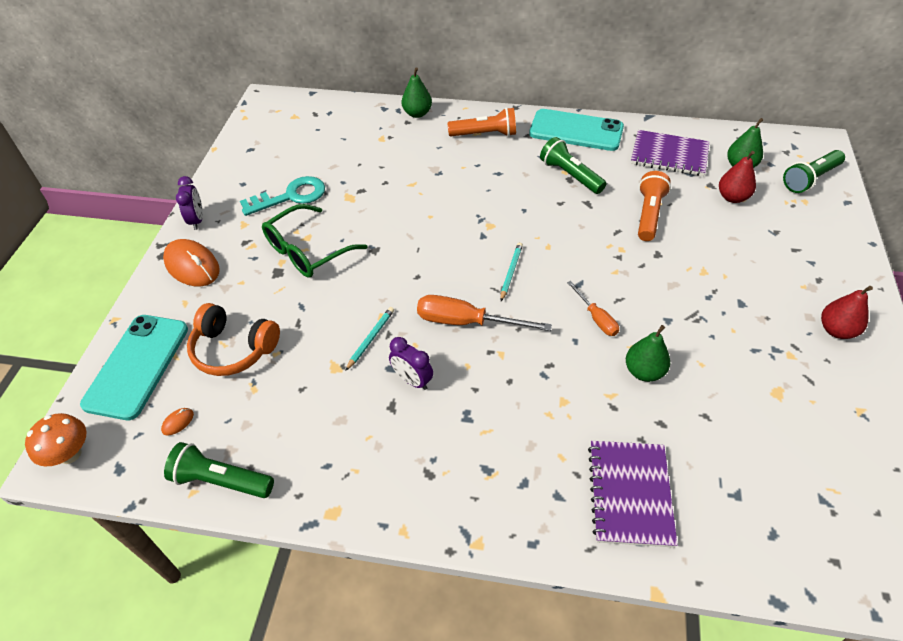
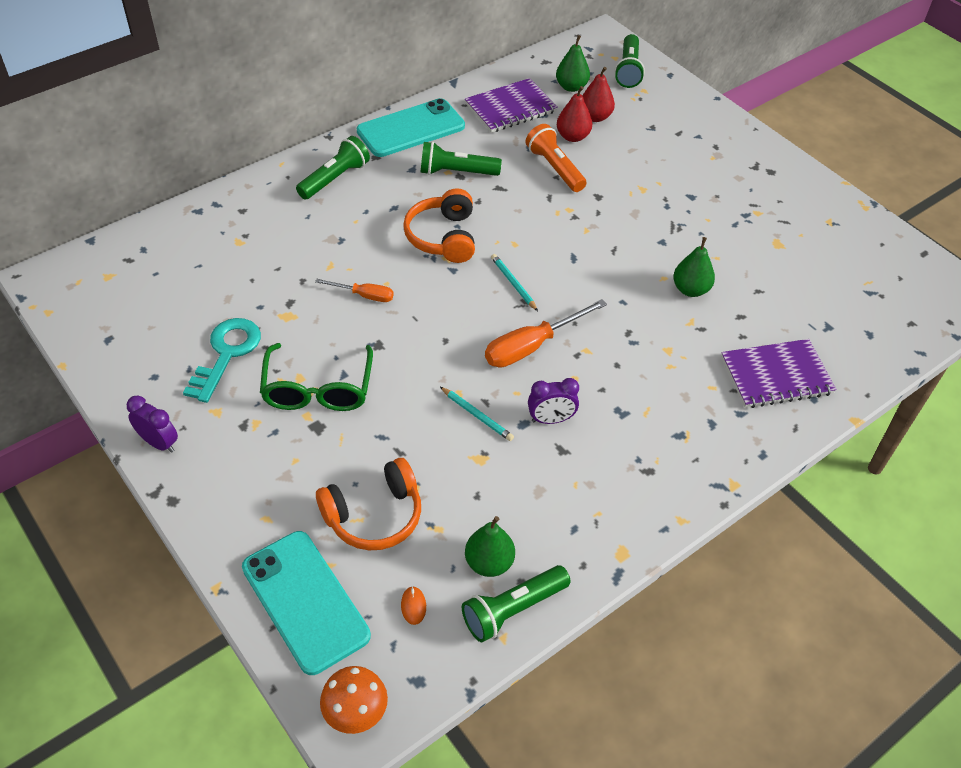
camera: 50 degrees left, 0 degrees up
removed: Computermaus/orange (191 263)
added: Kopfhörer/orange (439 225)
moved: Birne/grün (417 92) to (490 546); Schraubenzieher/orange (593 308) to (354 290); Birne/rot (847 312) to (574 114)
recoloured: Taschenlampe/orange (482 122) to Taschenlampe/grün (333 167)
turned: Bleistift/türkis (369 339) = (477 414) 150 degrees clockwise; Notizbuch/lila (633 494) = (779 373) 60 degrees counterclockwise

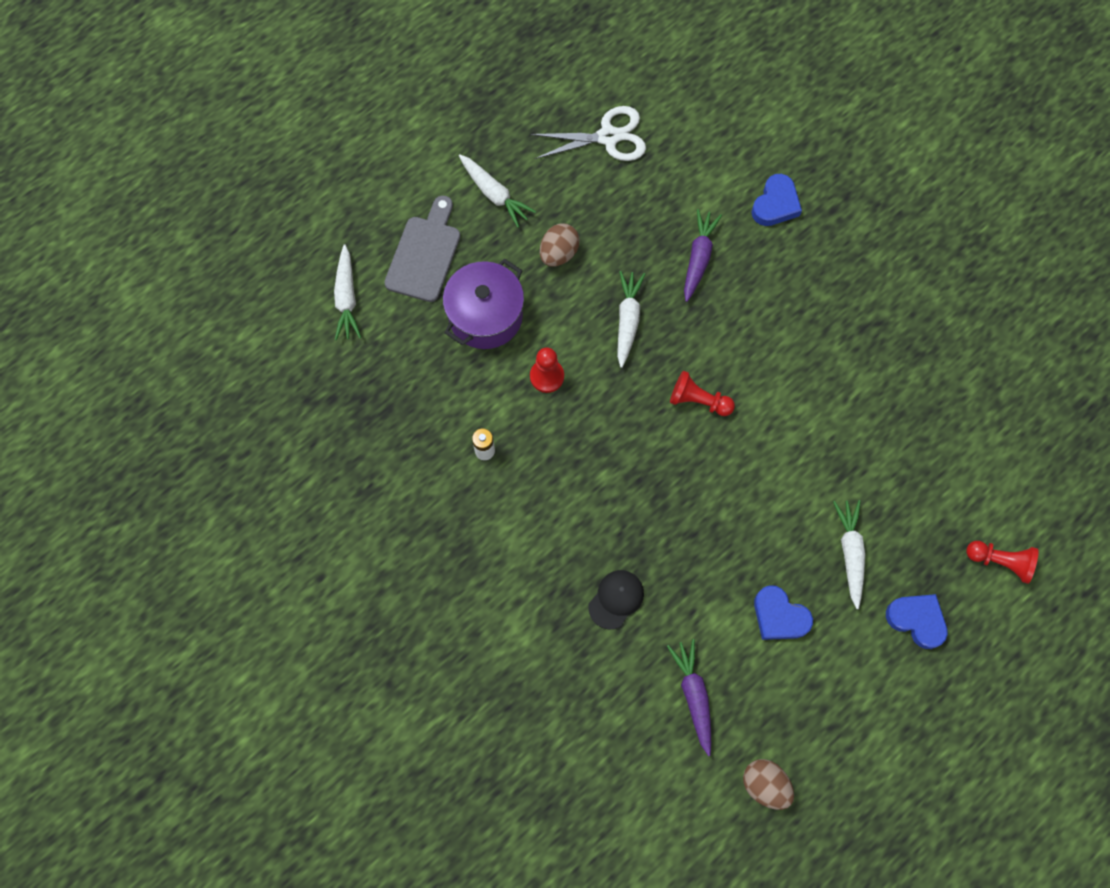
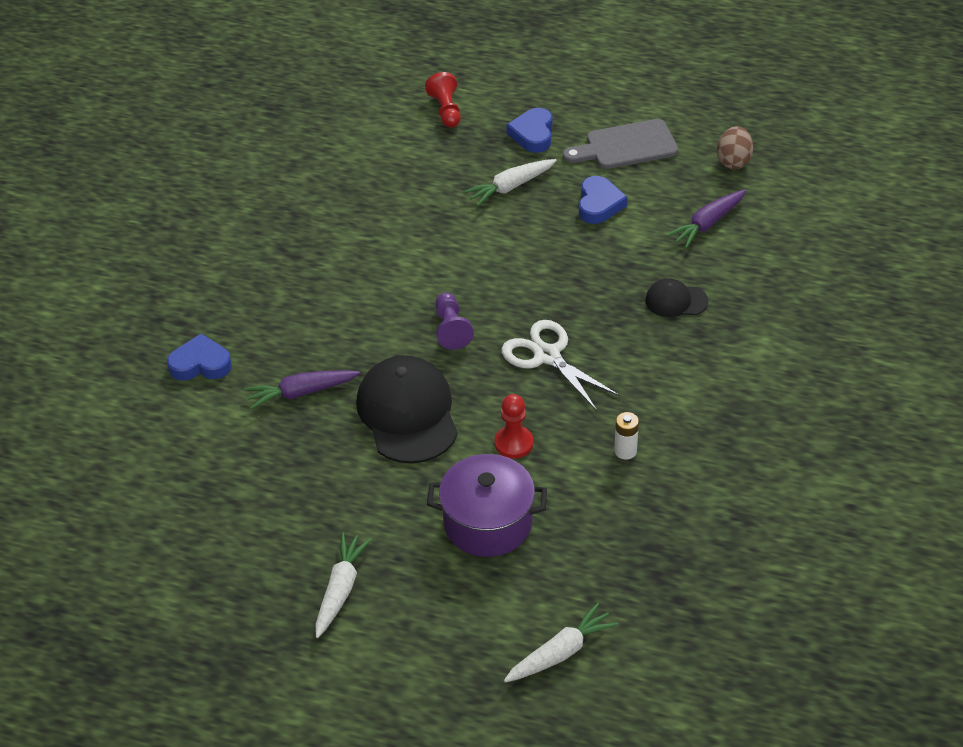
camera: 120 degrees left, 25 degrees down
removed: Ei/braun (560 245)
moved: Schneidebrett/grau (422 249) to (620 144); Schere/weiß (588 133) to (560 365)
replaced: Karotte/weiß (631 319) to Kappe/schwarz (407 409)
recoloured: Bauer/rot (702 393) to Bauer/lila (454 321)

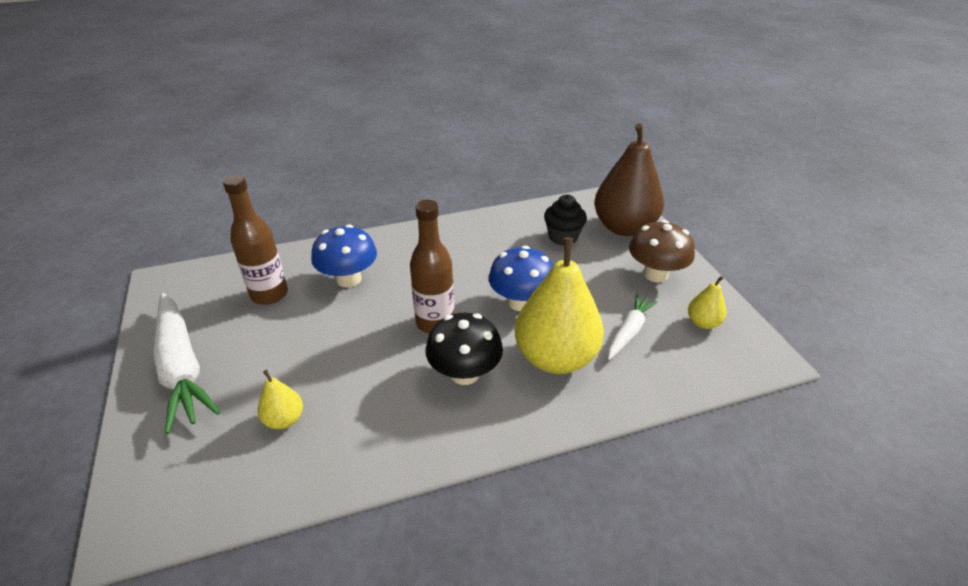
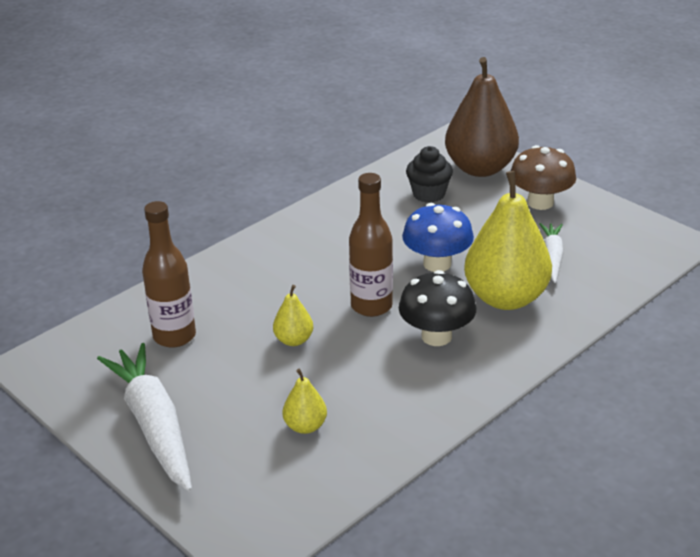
camera: 25 degrees left, 5 degrees down
removed: Pilz/blau (344 255)
moved: Birne/gelb (707 302) to (293 315)
turned: Karotte/weiß (187 363) = (144 417) 150 degrees counterclockwise

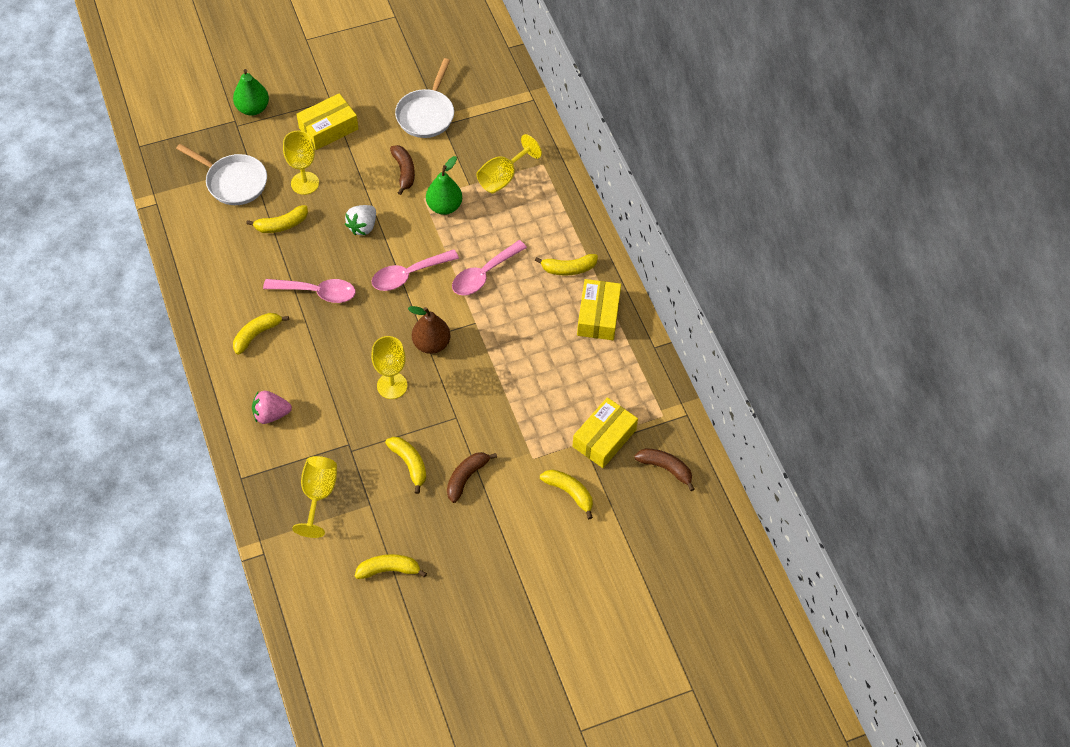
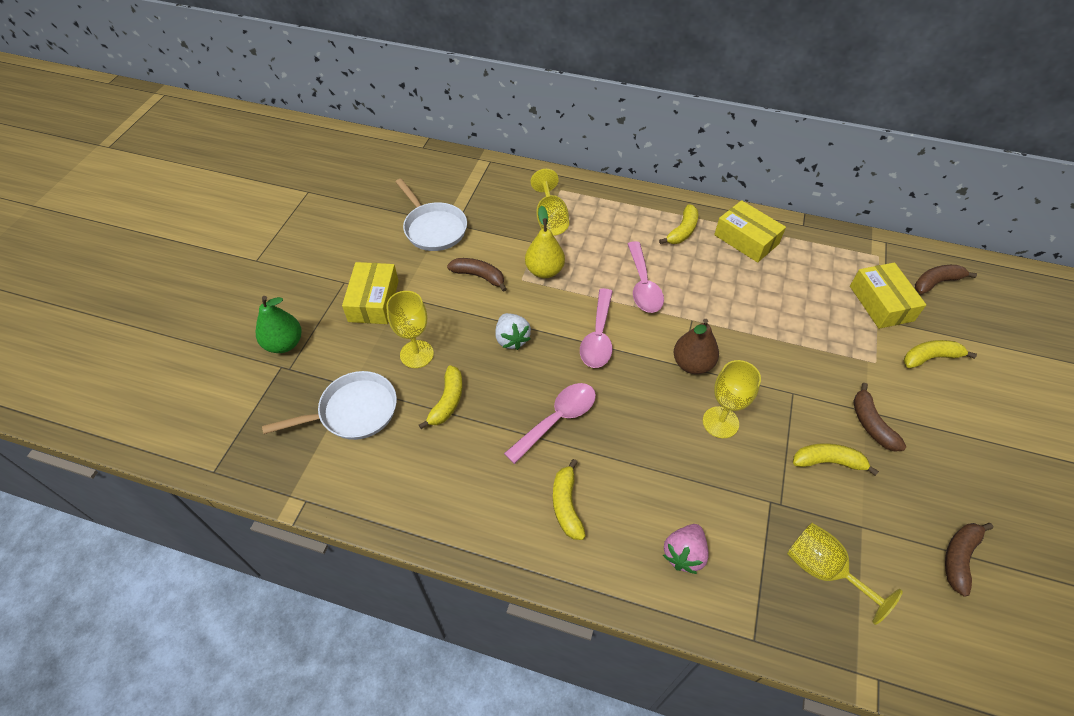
camera: 50 degrees left, 5 degrees down
recoloured: Banane/gelb (391 566) to Banane/braun (969 560); Birne/grün (444 185) to Birne/gelb (545 241)

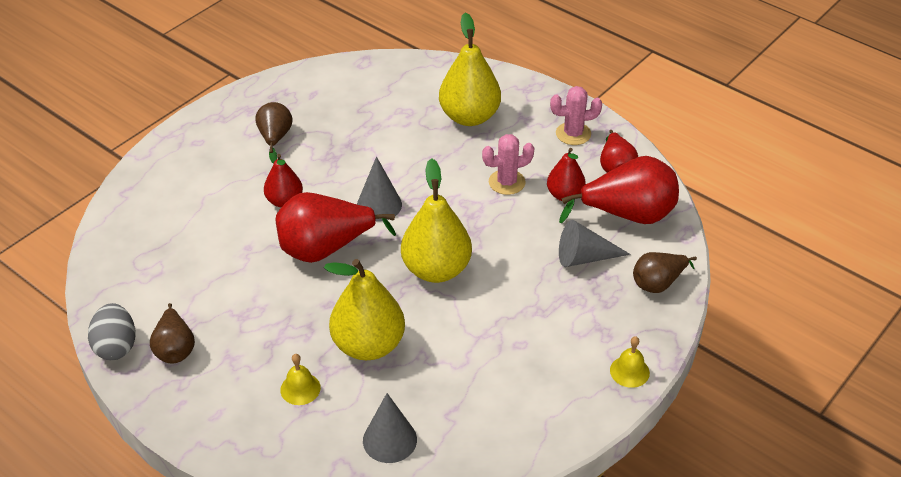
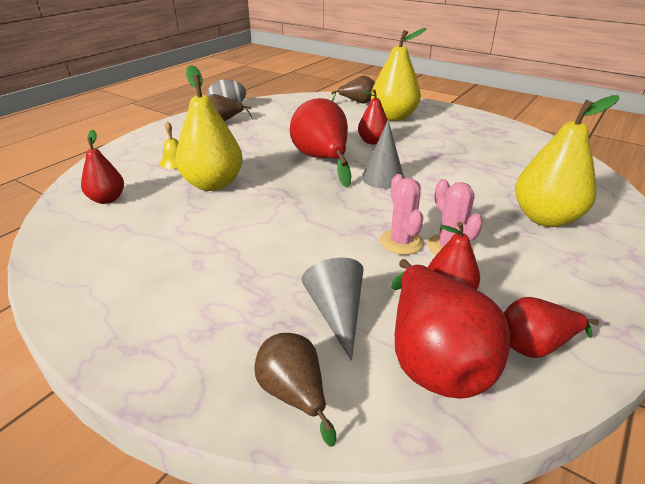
camera: 85 degrees right, 10 degrees down
removed: Glocke/gelb (630 362)
moved: Birne/braun (273 133) to (353 89); Birne/gelb (436 220) to (399 74); Kaktus/rosa (576 115) to (402 214)
replaced: Kegel/grau (390 428) to Birne/rot (102 167)

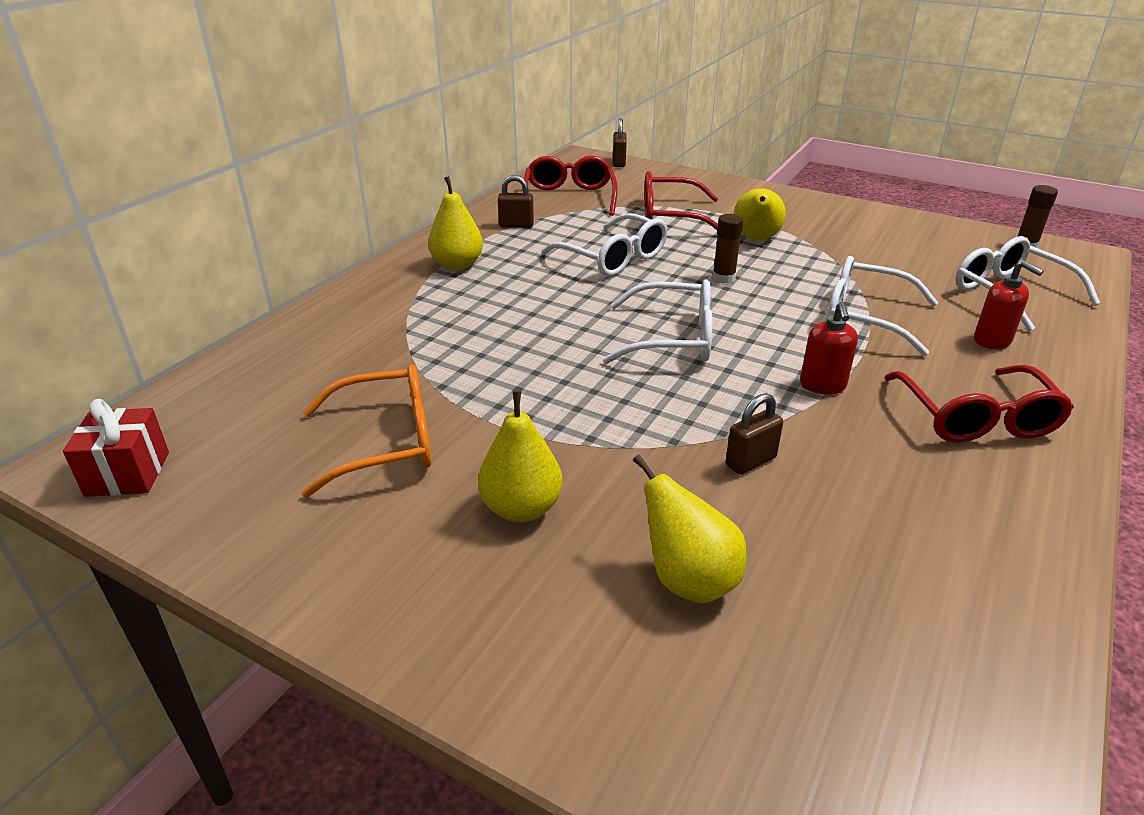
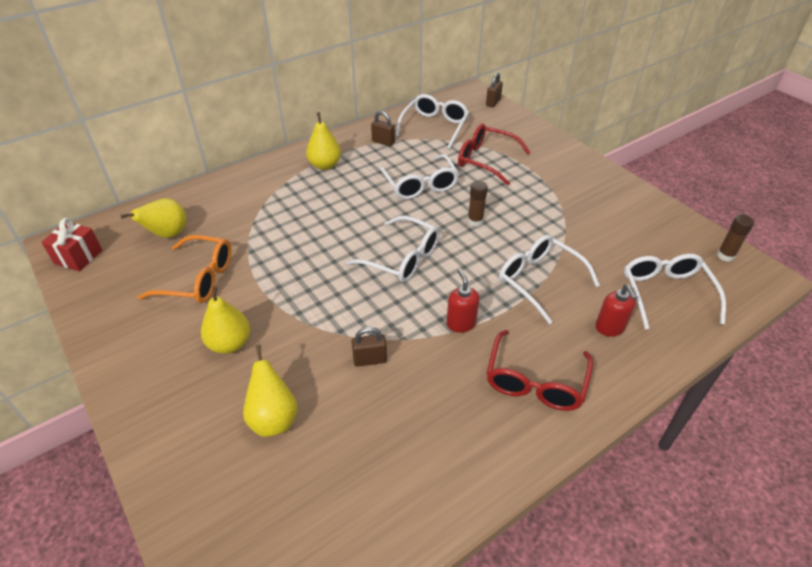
camera: 25 degrees right, 10 degrees up
moved: Birne/gelb (760 214) to (153 218)
recoloured: Brille/rot (571 185) to Brille/weiß (432 121)
turned: Seifenspender/rot (829 348) = (462 301) 135 degrees clockwise

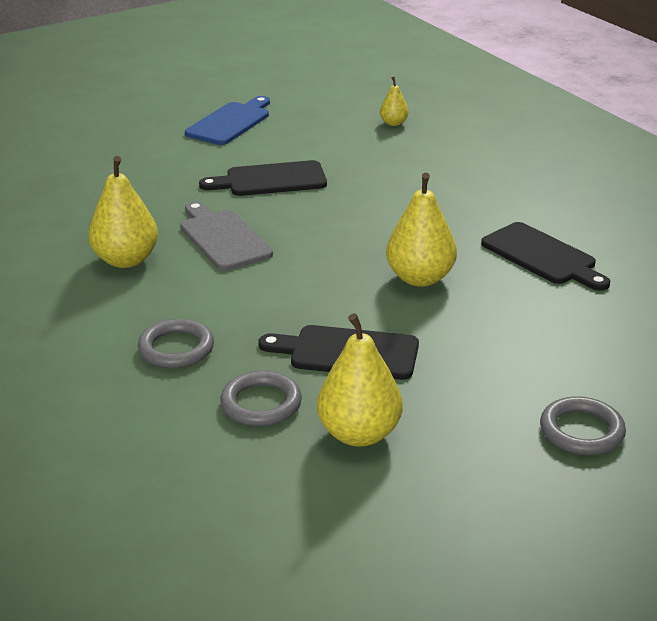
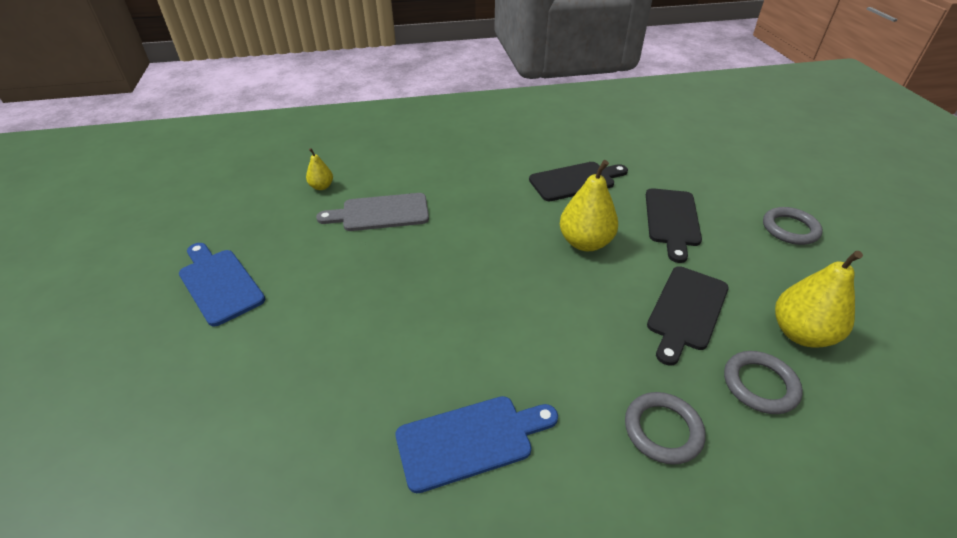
camera: 70 degrees left, 10 degrees up
moved: Schneidebrett/grau (226 236) to (372 212); Schneidebrett/schwarz (263 178) to (674 225)
replaced: Birne/gelb (123 212) to Schneidebrett/blau (477 444)

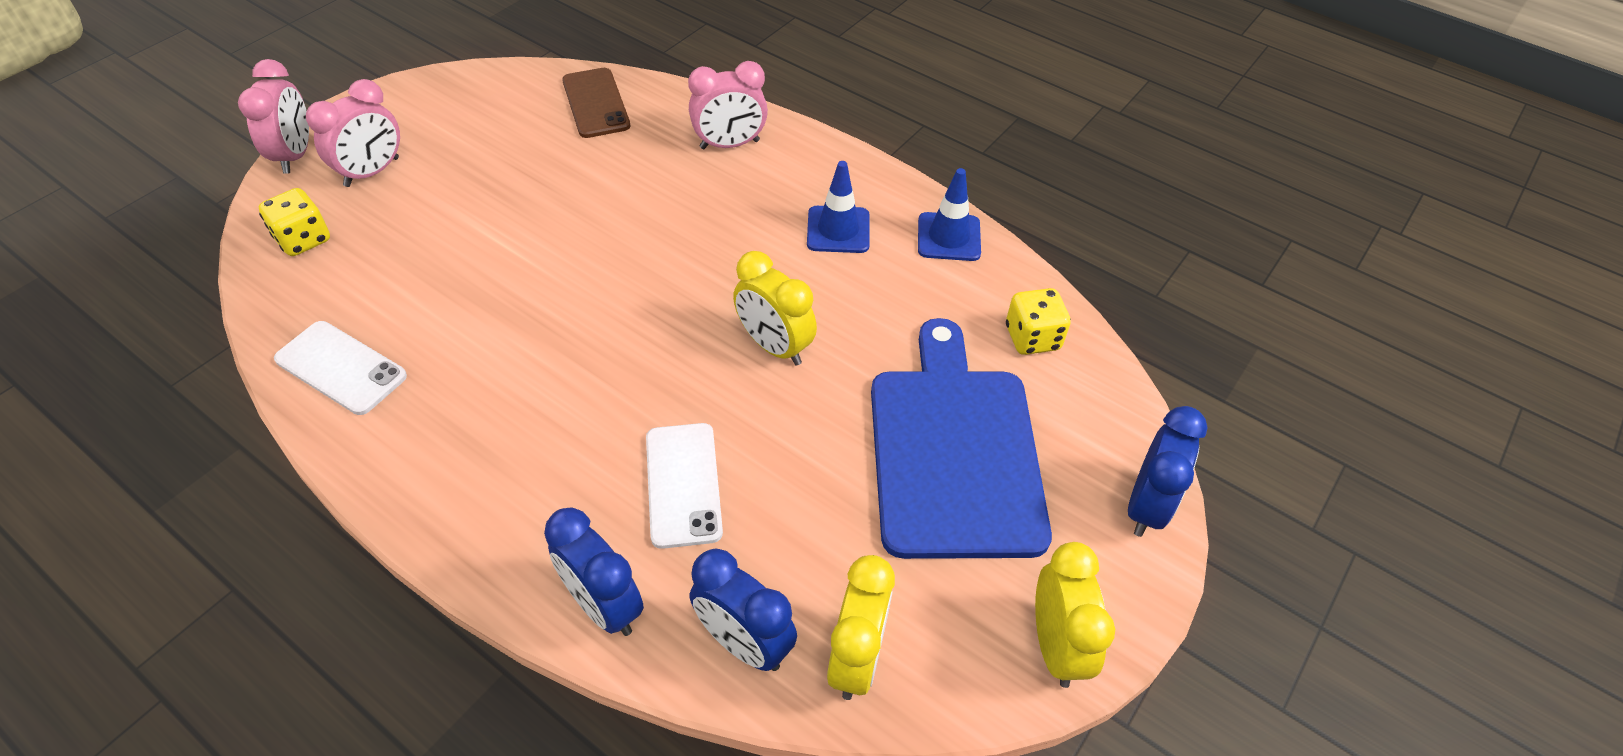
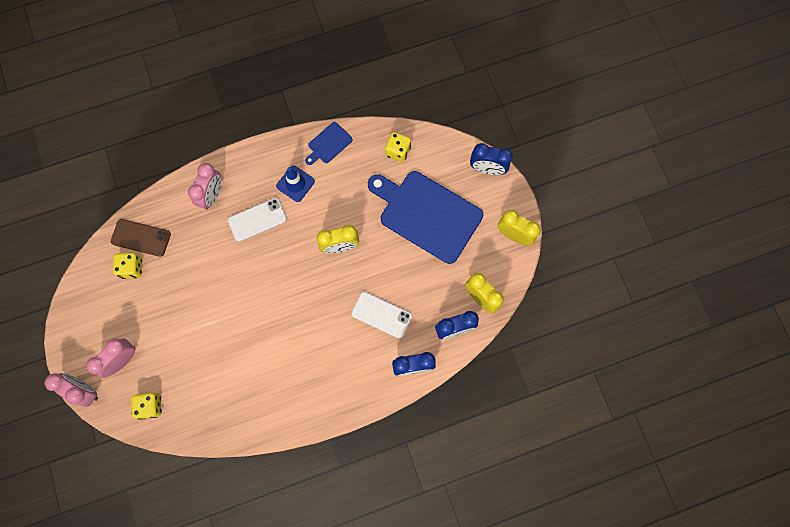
camera: 55 degrees left, 25 degrees up
added: Spielwürfel/gelb (127 266)
moved: Handy/weiß (340 368) to (257 220)
replaced: Leitkegel/blau (949 214) to Schneidebrett/blau (329 143)
turned: Wecker/rosa (353 133) = (110 358) 120 degrees counterclockwise; Wecker/blau (1168 471) = (491 159) 135 degrees clockwise

